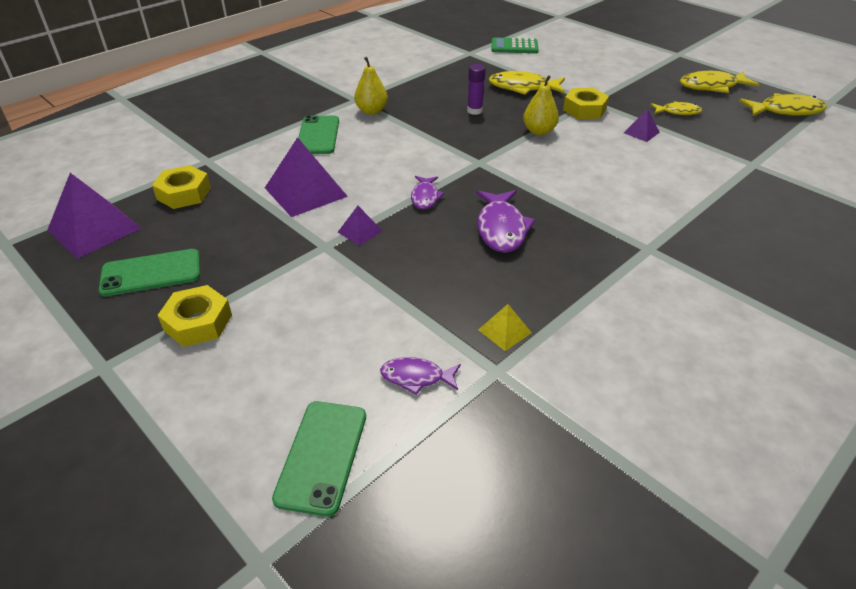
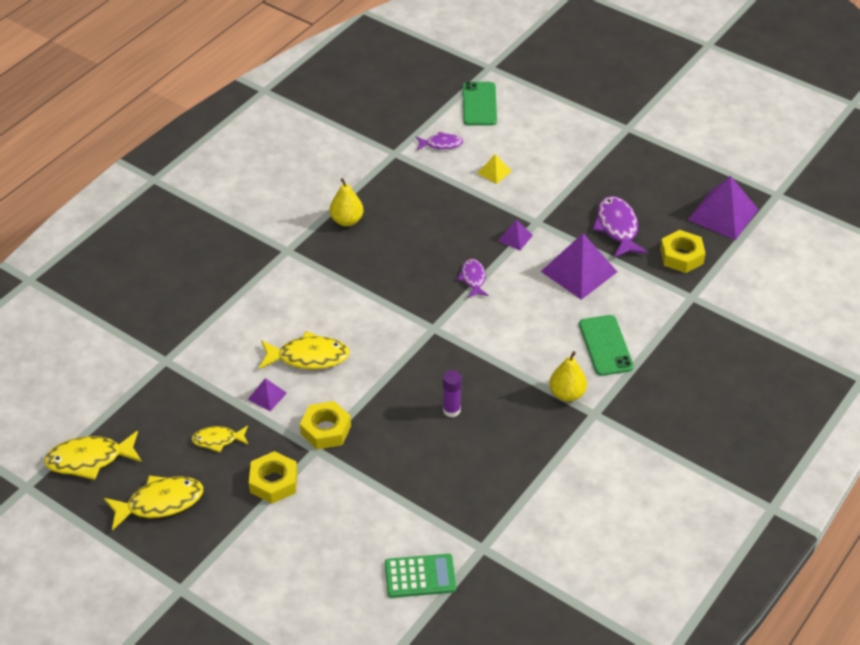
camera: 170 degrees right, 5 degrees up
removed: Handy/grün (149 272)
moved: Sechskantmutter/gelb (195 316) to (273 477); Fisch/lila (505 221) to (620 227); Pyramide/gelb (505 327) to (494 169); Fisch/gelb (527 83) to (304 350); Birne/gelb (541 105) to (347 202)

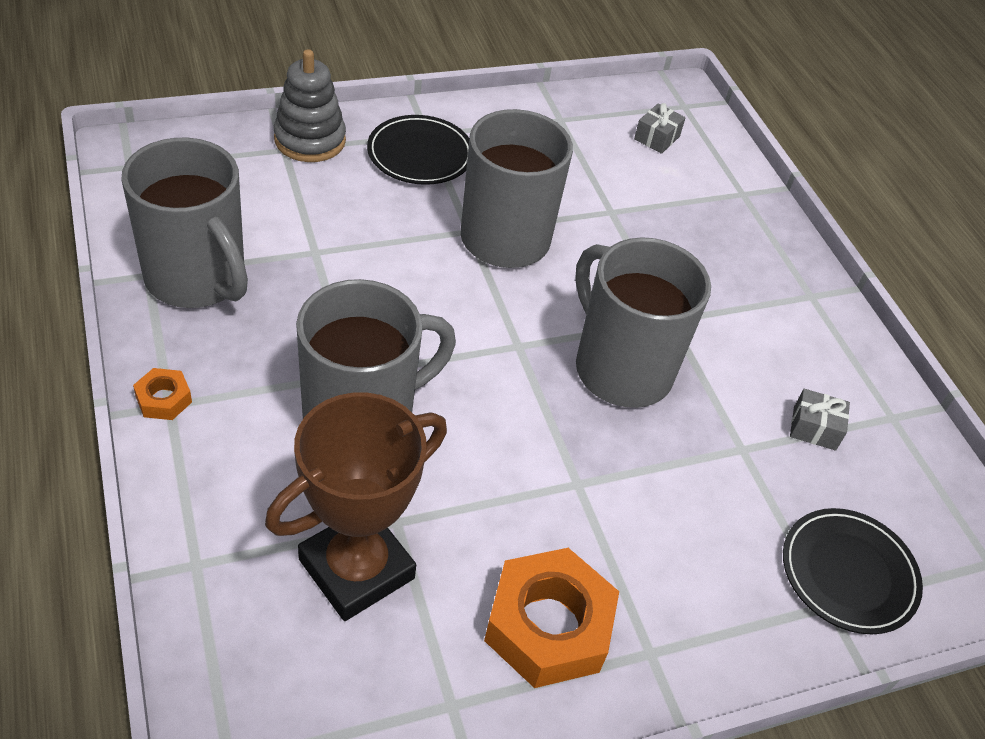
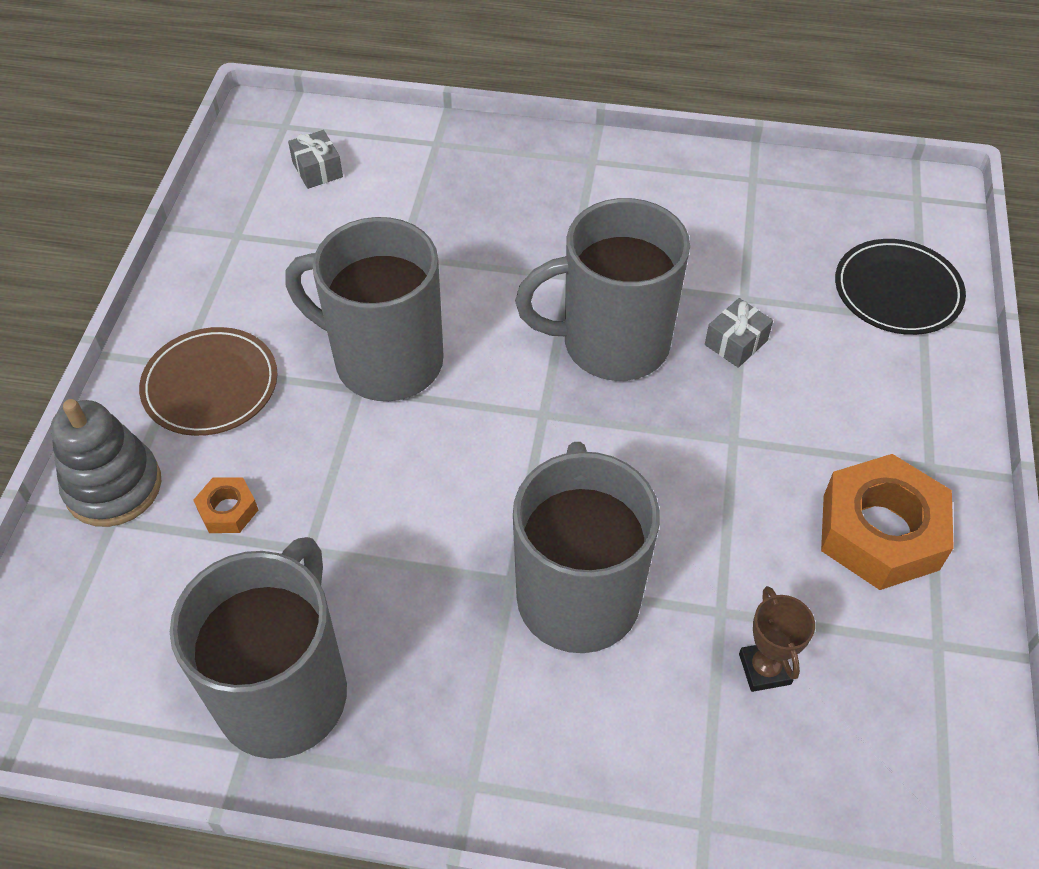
camera: 55 degrees left, 5 degrees up
moved: Sechskantmutter/orange (162 394) to (225 505); Geschenk/grau (820 420) to (739 333)
recoloured: Teller/schwarz (418 150) to Teller/braun (208 381)
turned: Tasse/grau (184 223) = (258 648) 60 degrees counterclockwise
resized: Pokal/braun (356 506) = (777 639) x0.46

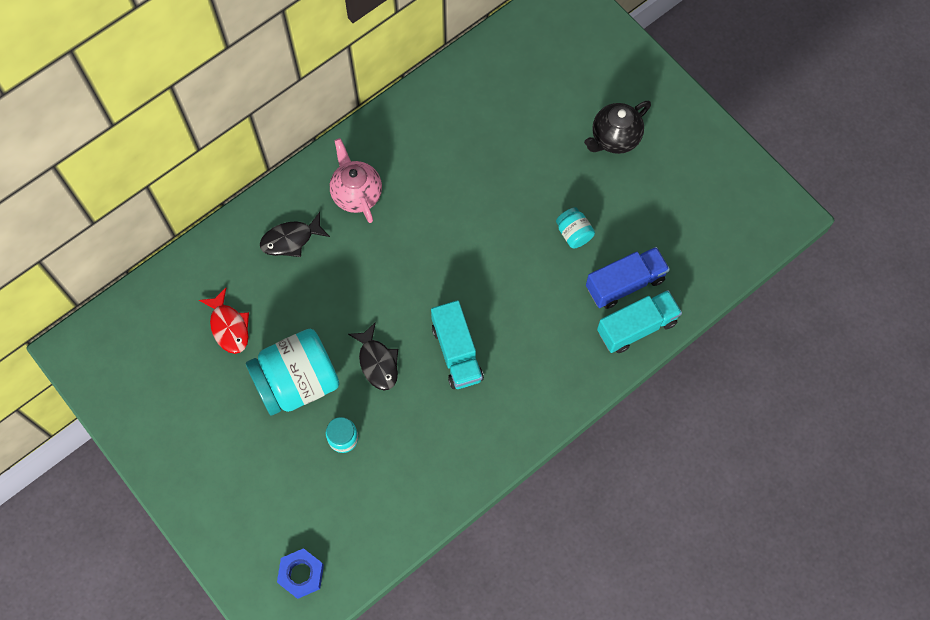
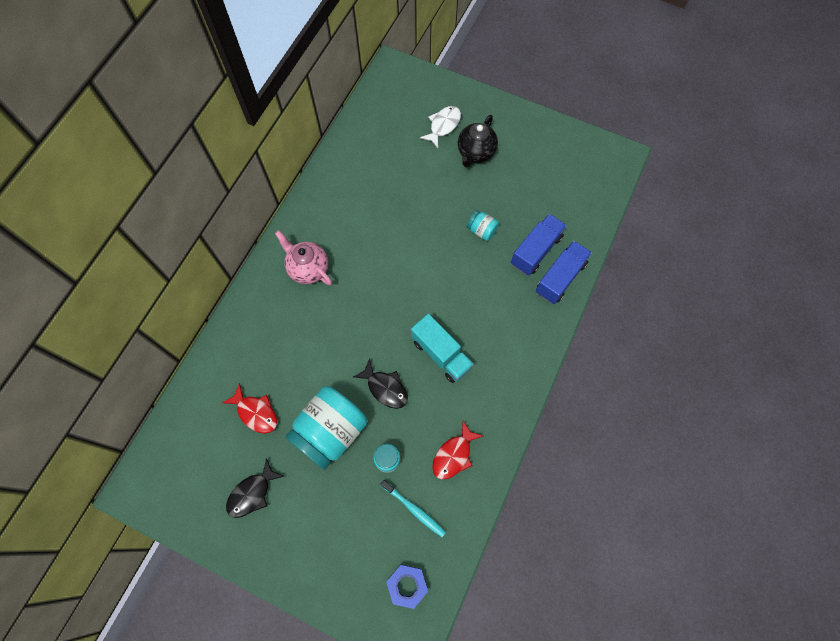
camera: 25 degrees left, 0 degrees up
added: Zahnbürste/türkis (413 508); Fisch/weiß (440 127); Fisch/rot (457 450)
moved: Fisch/schwarz (295 234) to (255 488)
recoloured: Lastwagen/türkis (639 321) to Lastwagen/blau (564 272)

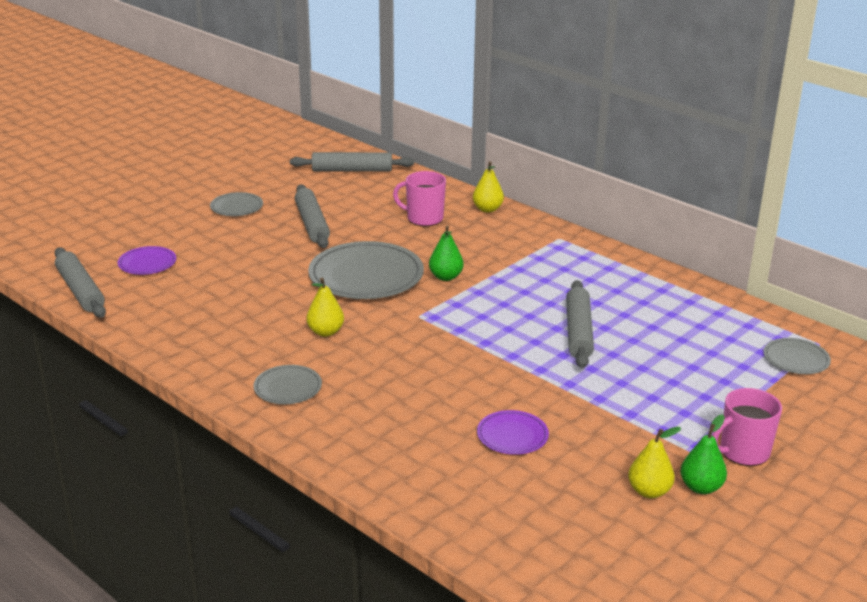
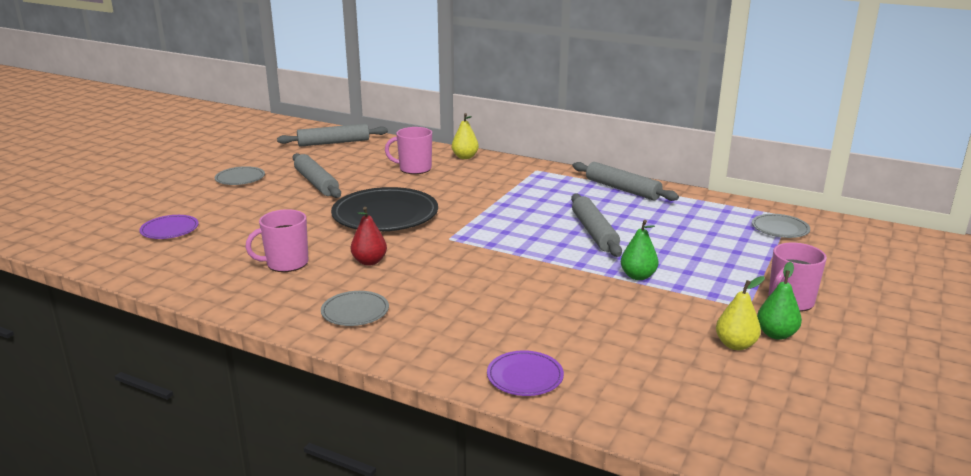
camera: 15 degrees left, 5 degrees down
added: Tasse/rosa (276 240)
moved: Nudelholz/grau (80 282) to (626 181); Birne/grün (446 253) to (640 250); Teller/lila (513 432) to (525 373)
recoloured: Birne/gelb (325 307) to Birne/rot (369 236); Teller/grau (366 270) to Teller/schwarz (384 209)

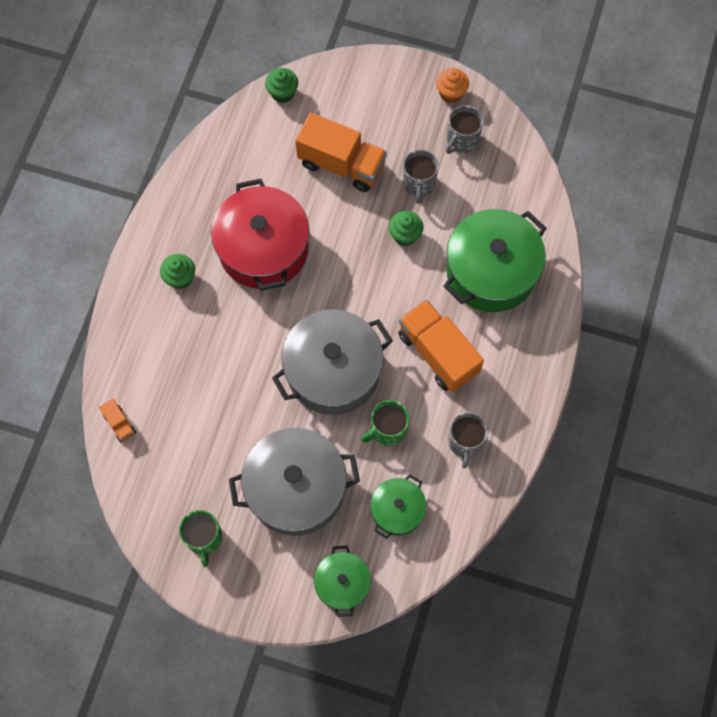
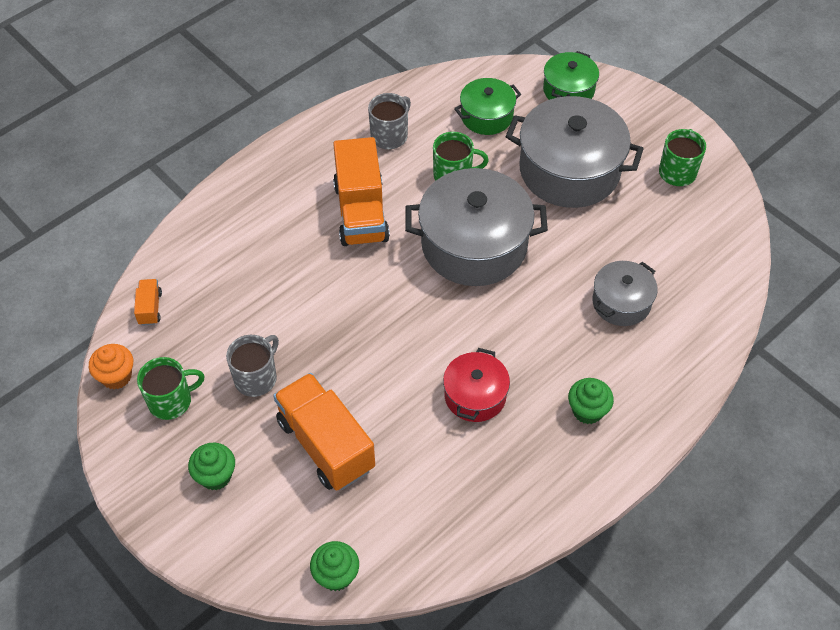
camera: 150 degrees left, 15 degrees down
removed: Kochtopf/grün (494 260)
added: Kochtopf/grau (625 293)
moved: Lastwagen/orange (117 420) to (148 302); Muffin/grün (406 228) to (211 466); Muffin/orange (452 85) to (111 366)
recoloured: Tasse/grau (465 129) to Tasse/grün (171 388)
resized: Kochtopf/rot (260 235) = (476 385) x0.54

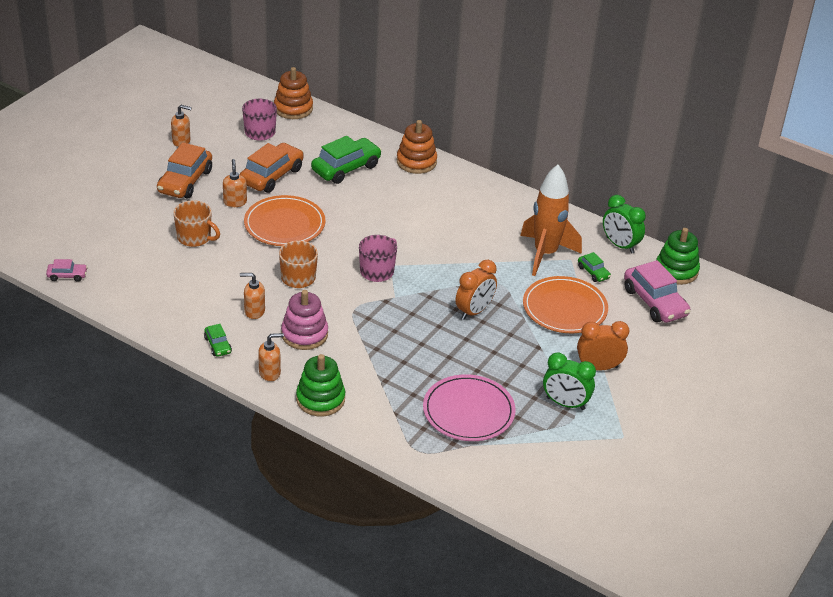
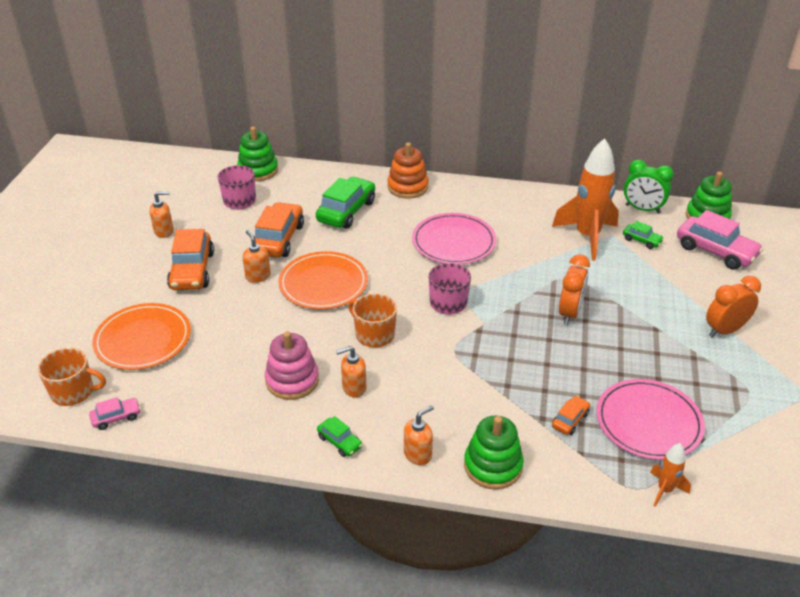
camera: 20 degrees left, 0 degrees up
removed: Wecker/grün (569 381)
added: Teller/rosa (454 239); Auto/orange (571 415); Rakete/orange (670 475)
moved: Tasse/orange (196 223) to (72 377); Stapelspielzeug/rosa (304 320) to (292 365); Teller/orange (565 304) to (141 336)
recoloured: Stapelspielzeug/orange (293 93) to Stapelspielzeug/grün (257 154)

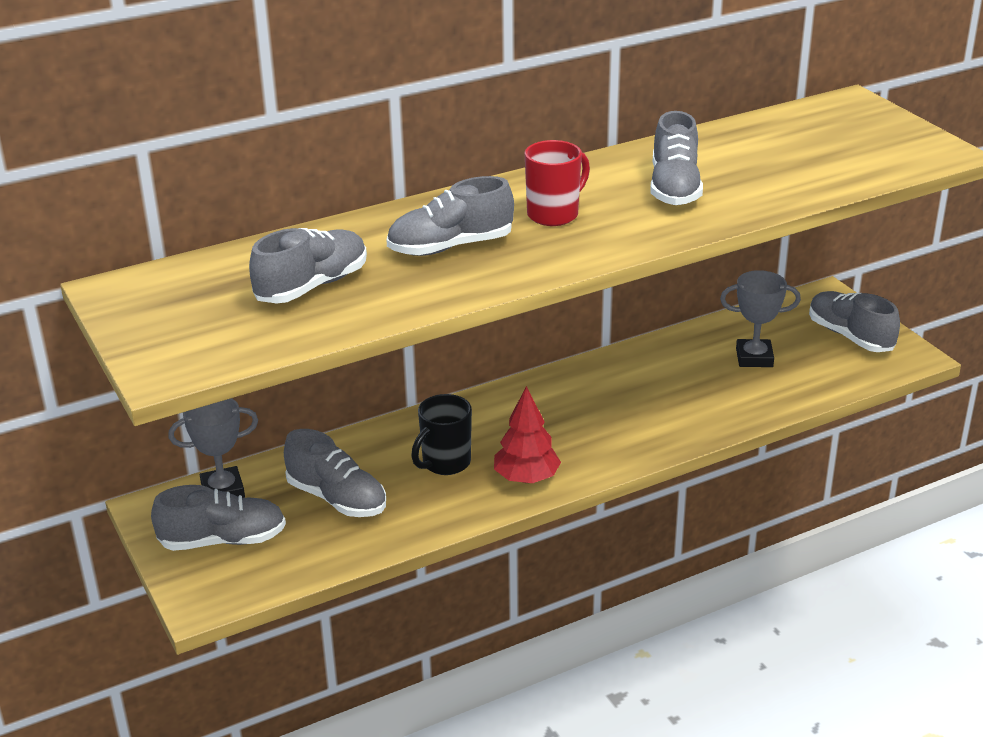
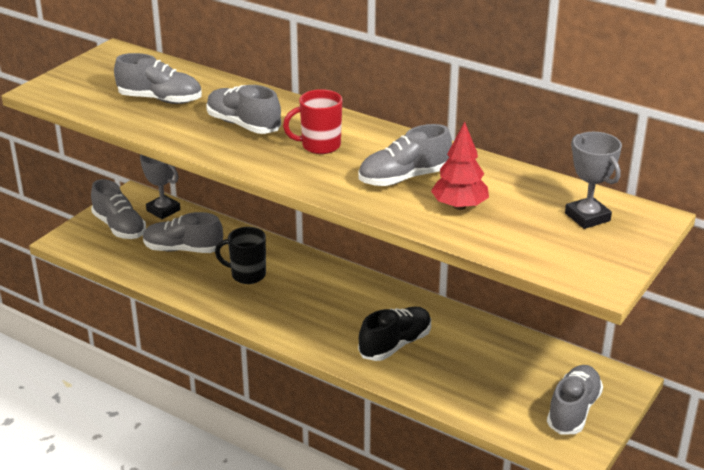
camera: 60 degrees right, 0 degrees up
added: Schuh/schwarz (394 333)
moved: Baum/rot (527 434) to (460 166); Pokal/grau (760 318) to (593 180)
turned: Schuh/grau (335 473) = (183 232) 90 degrees clockwise; Tasse/rot (557 183) = (312 121) 150 degrees clockwise

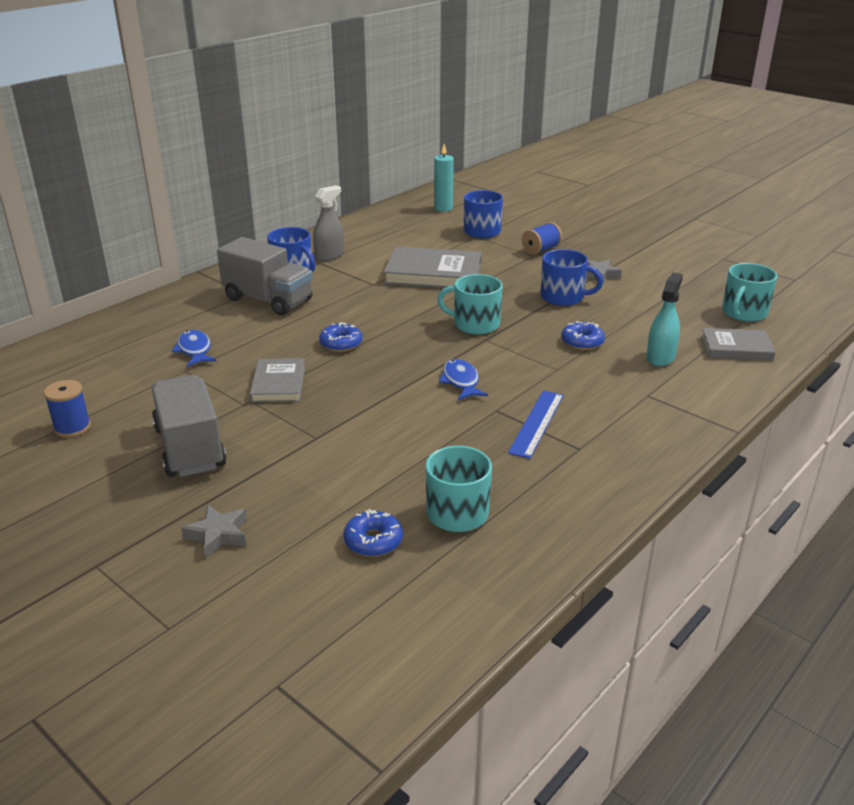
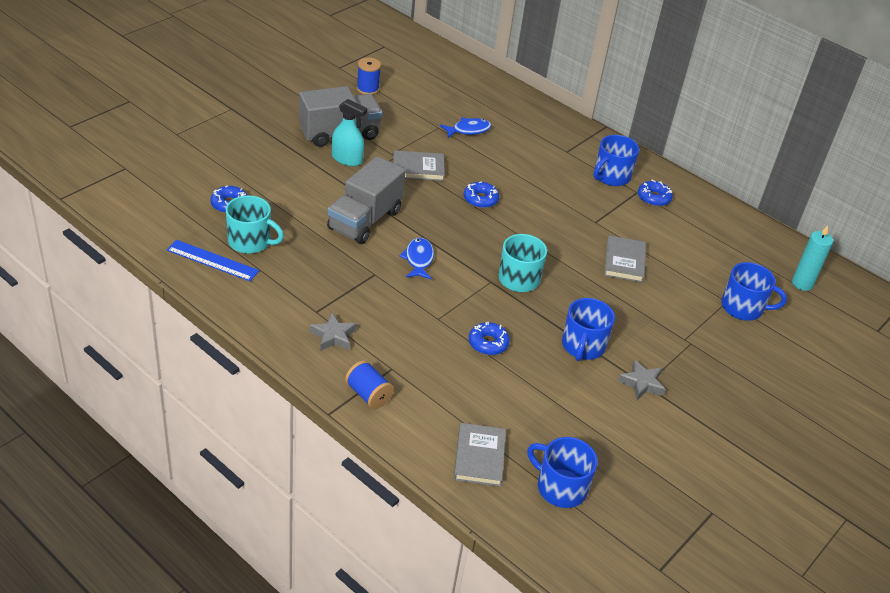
camera: 85 degrees right, 10 degrees up
moved: Stern/grau (214 531) to (333 332); Lastwagen/grau (265 276) to (366 200); Lineal/blau (536 424) to (213 260); Garnrolle/blau (542 238) to (369 384); Sprühflasche/türkis (664 319) to (349 132)
replaced: Sprühflasche/grau (328 223) to Donut/blau (655 193)
recoloured: Tasse/türkis (749 292) to Tasse/blau (562 472)
turned: Fisch/blau (463 379) = (416 258) 75 degrees counterclockwise
resized: Buch/grau (433 267) = (625 259) x0.61

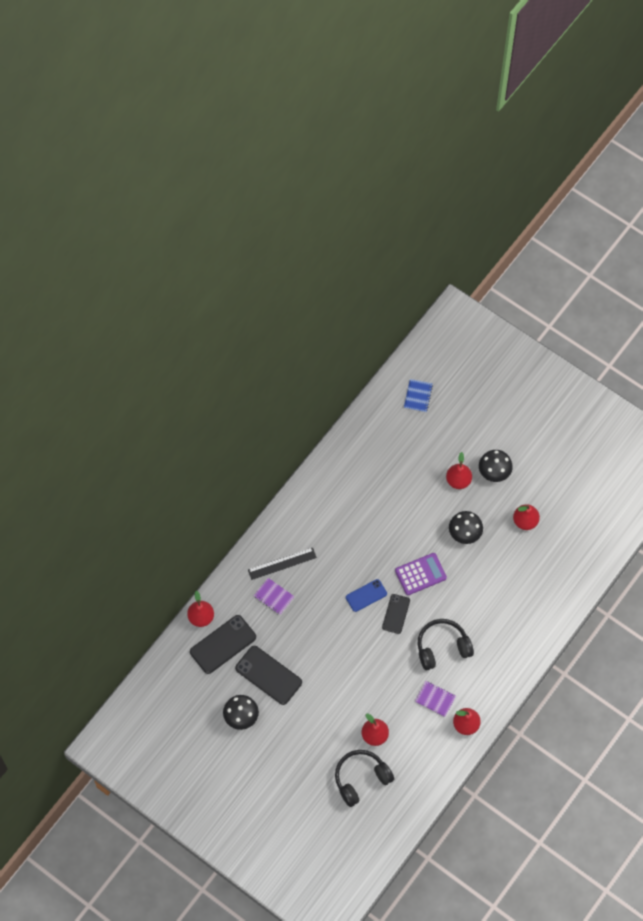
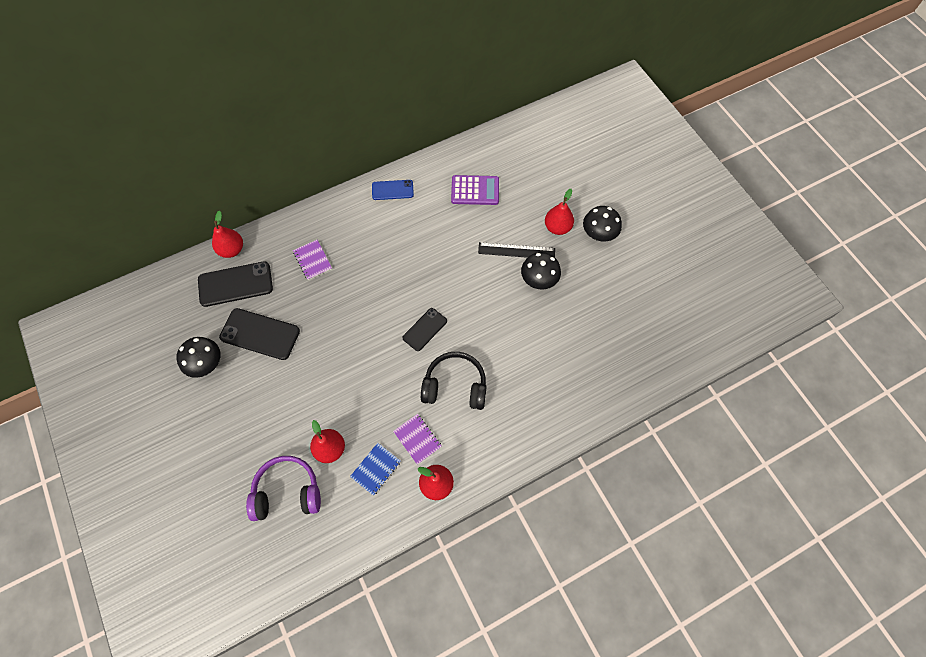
camera: 25 degrees right, 0 degrees up
removed: Birne/rot (526 517)
moved: Lineal/schwarz (282 564) to (516 250); Handy/blau (366 595) to (393 190); Taschenrechner/lila (421 574) to (475 190); Notizbuch/blau (418 396) to (375 469)
recoloured: Kopfhörer/schwarz (364 778) to Kopfhörer/lila (283 488)
turned: Handy/schwarz (268 675) = (259 334) 45 degrees counterclockwise

